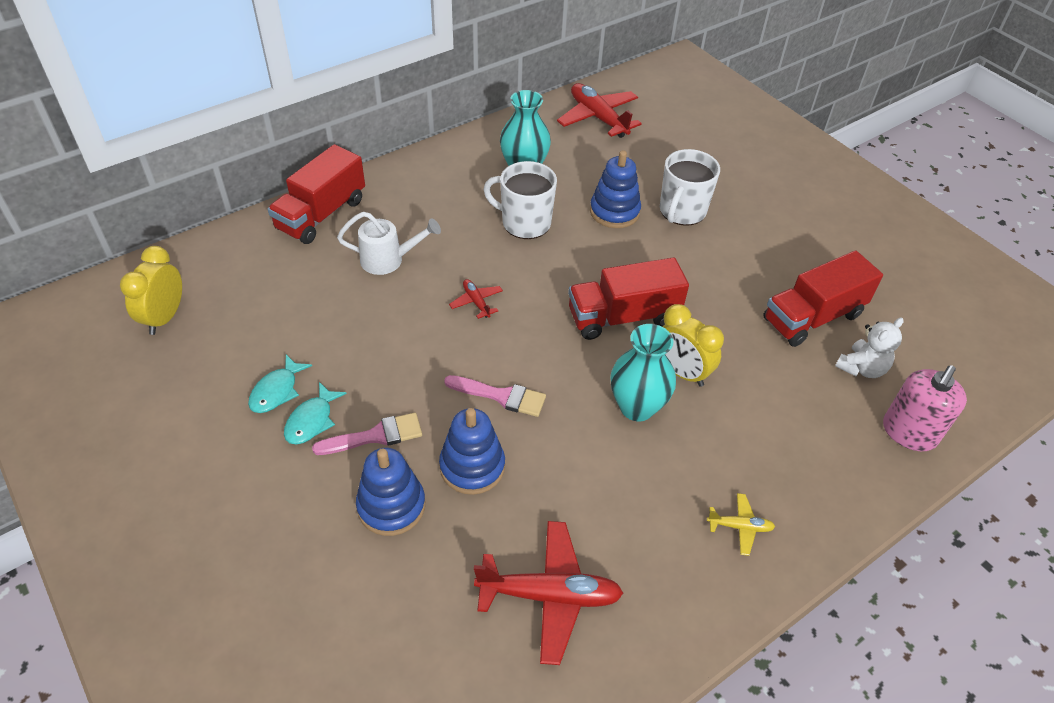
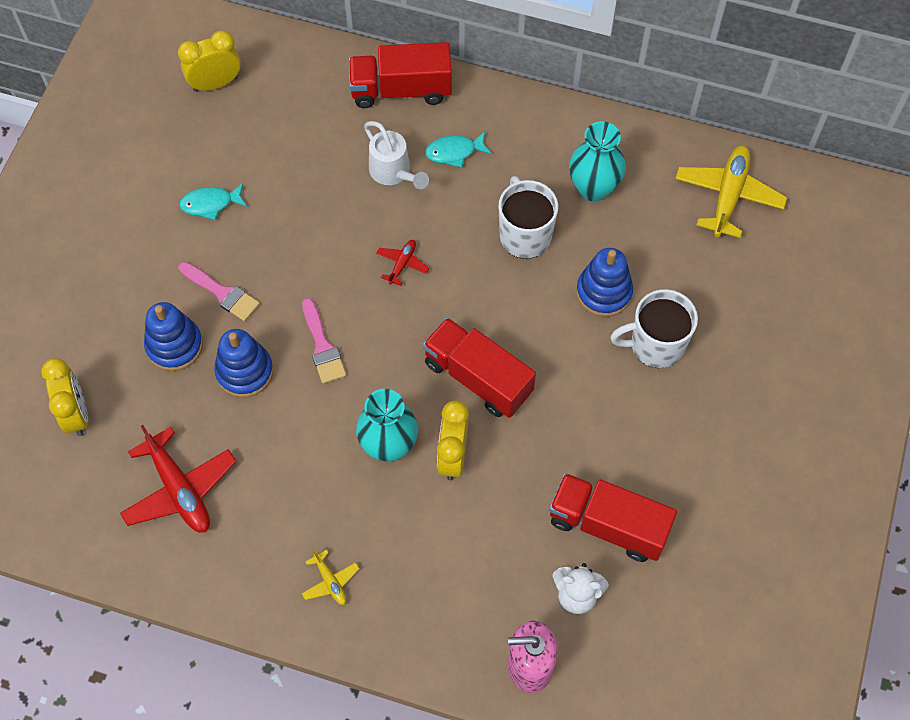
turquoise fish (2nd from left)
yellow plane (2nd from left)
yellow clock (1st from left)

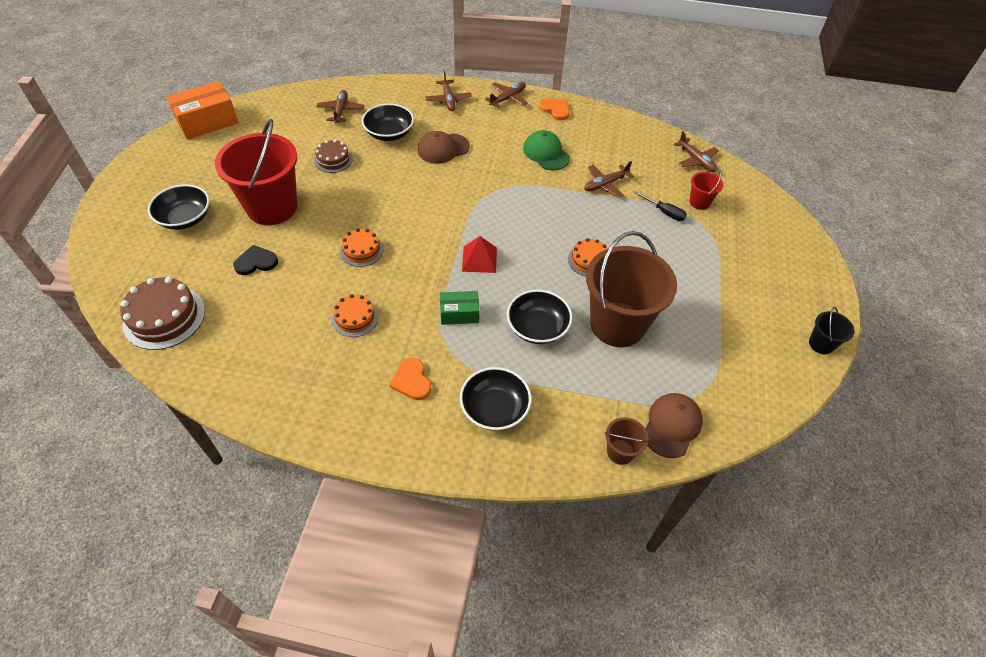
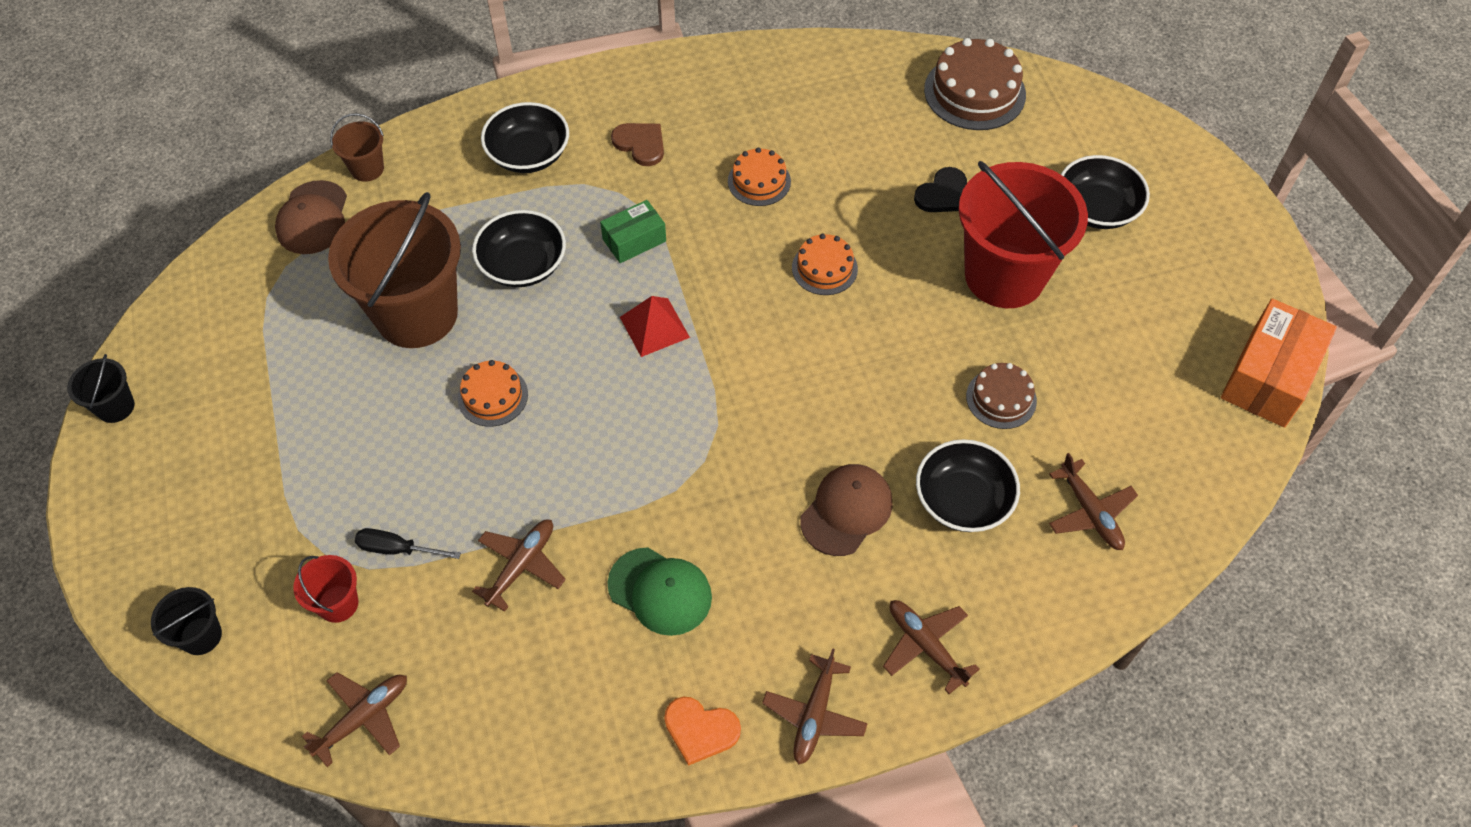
brown heart
brown plane (1st from left)
black bucket (2nd from left)

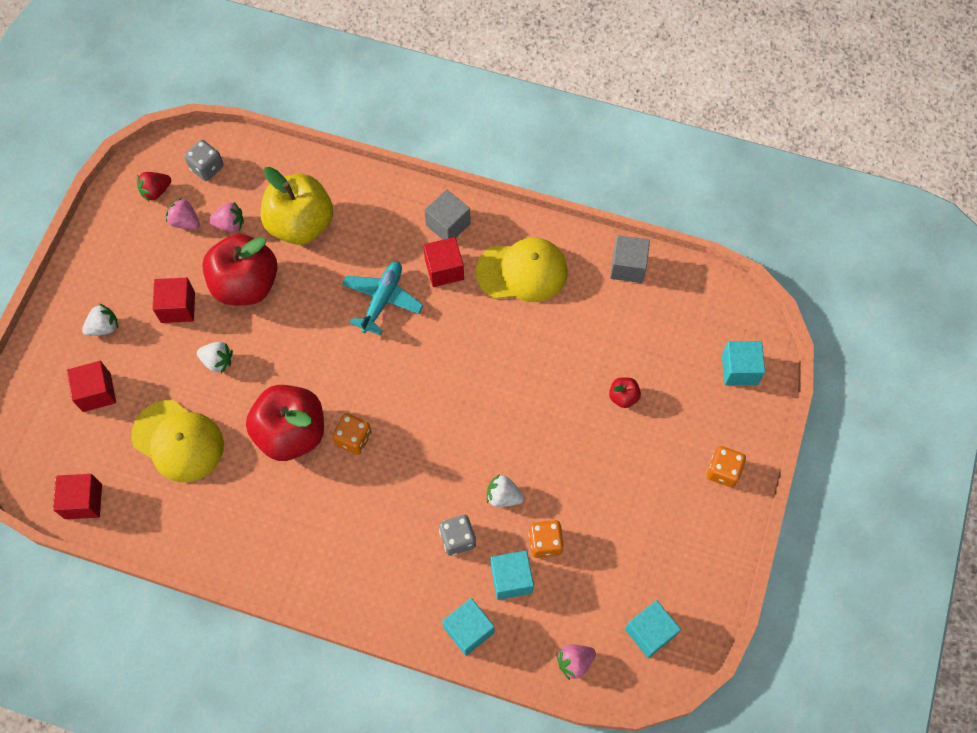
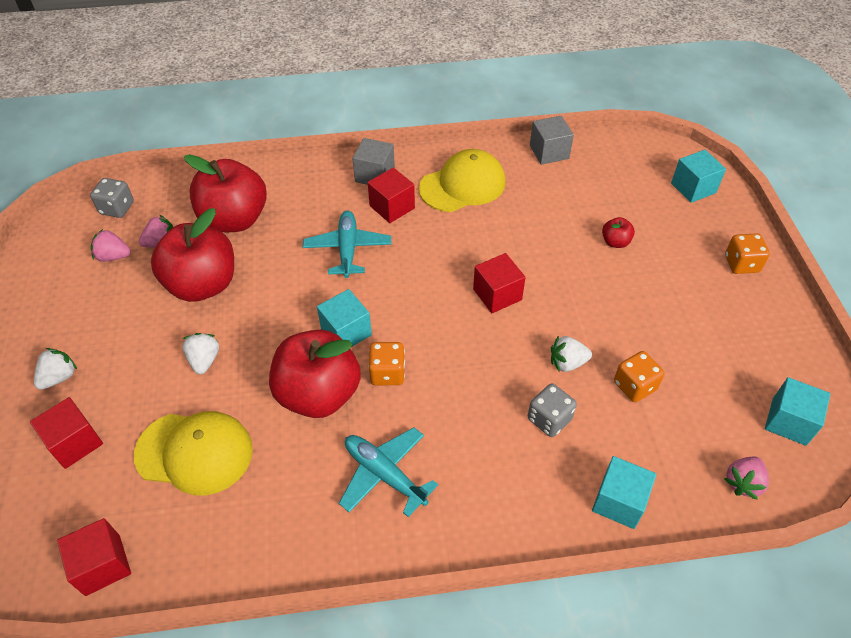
red strawberry
red cube (4th from left)
white strawberry (2nd from left)
red apple (2nd from left)
turquoise cube (1st from left)
turquoise plane (2nd from left)

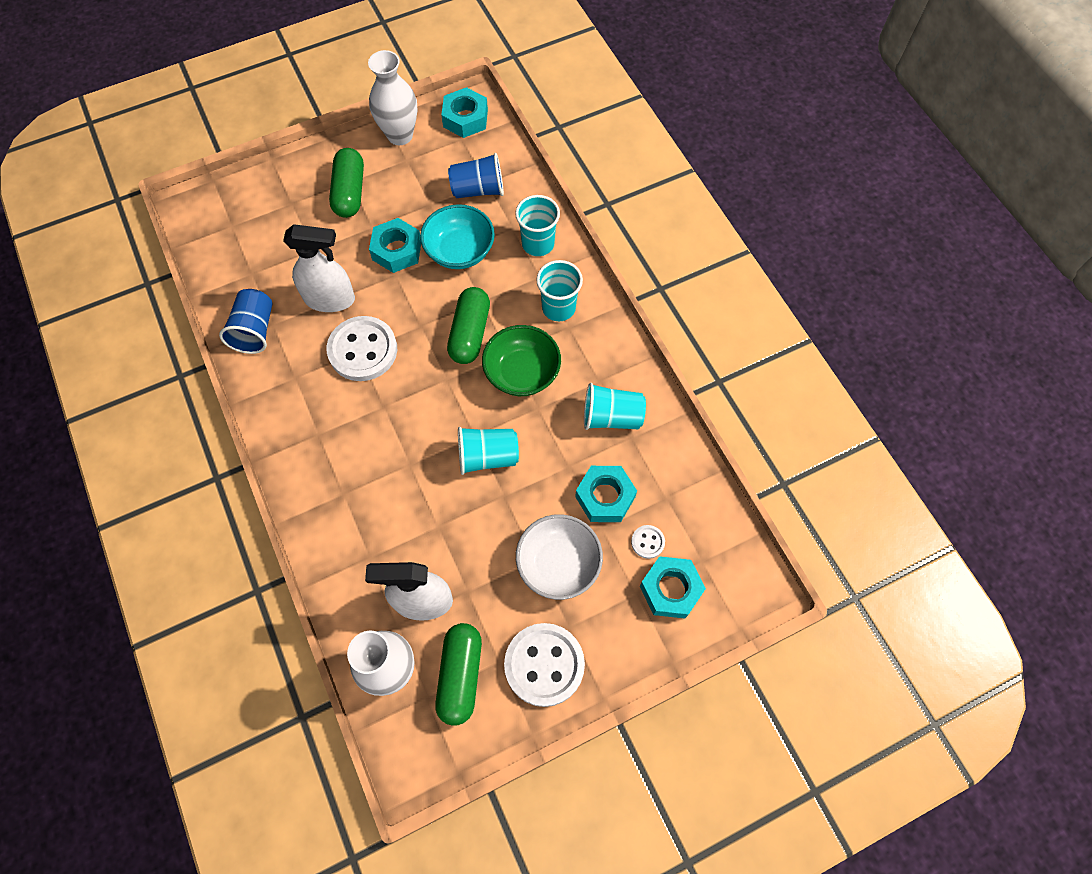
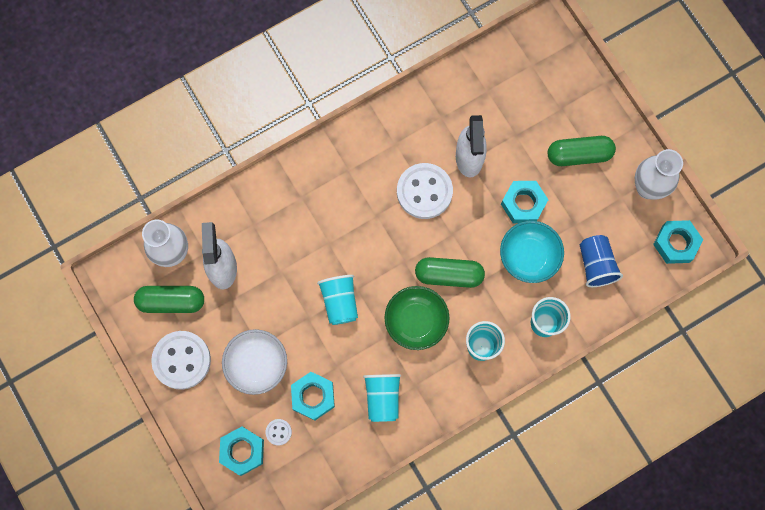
blue cup (1st from left in the first image)

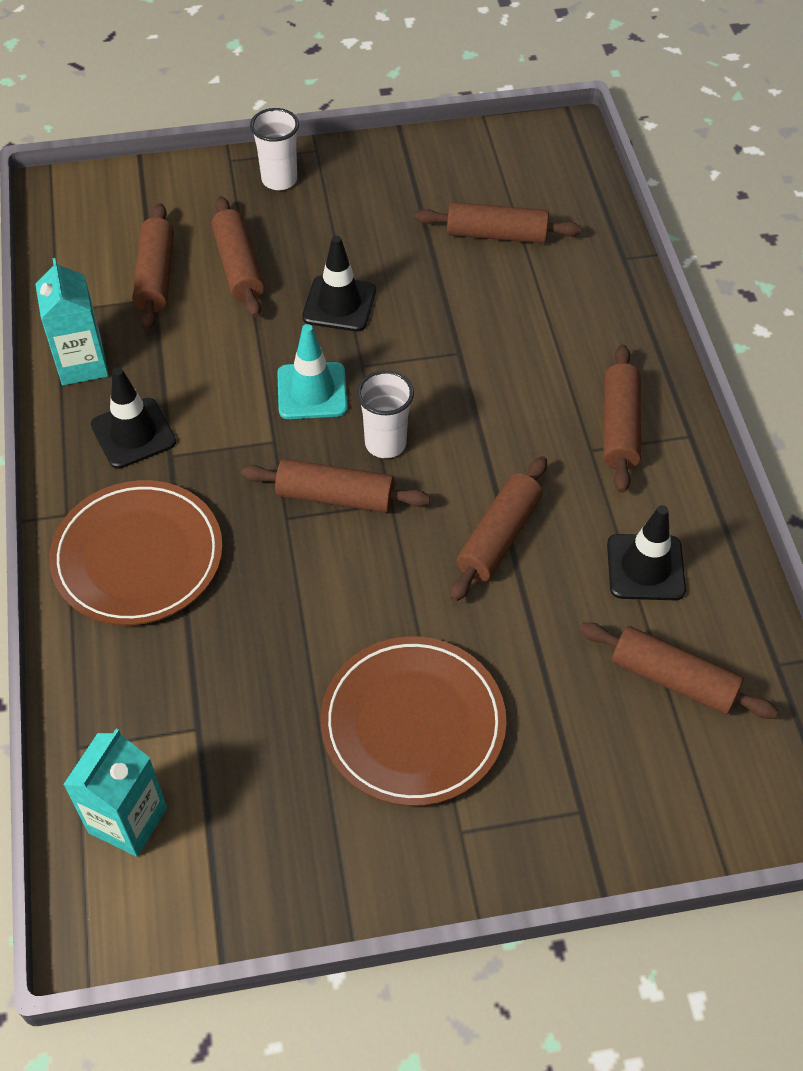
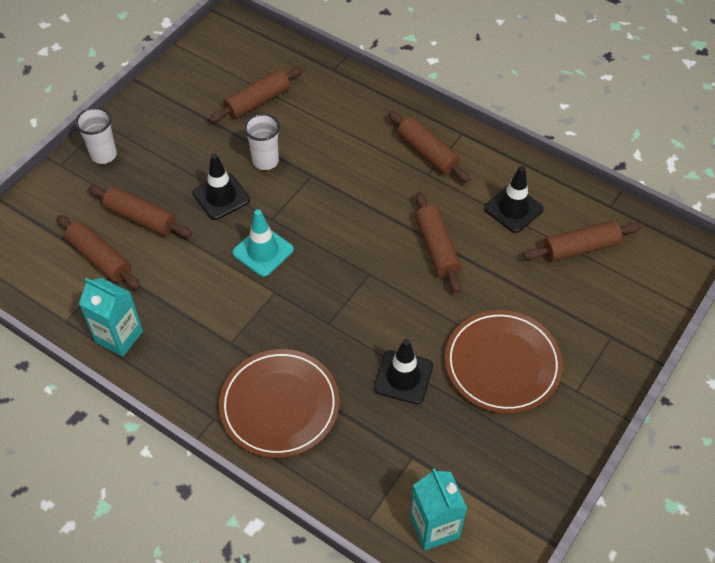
black traffic cone (2nd from left)
brown rolling pin (3rd from left in the first image)
white cup (2nd from left)

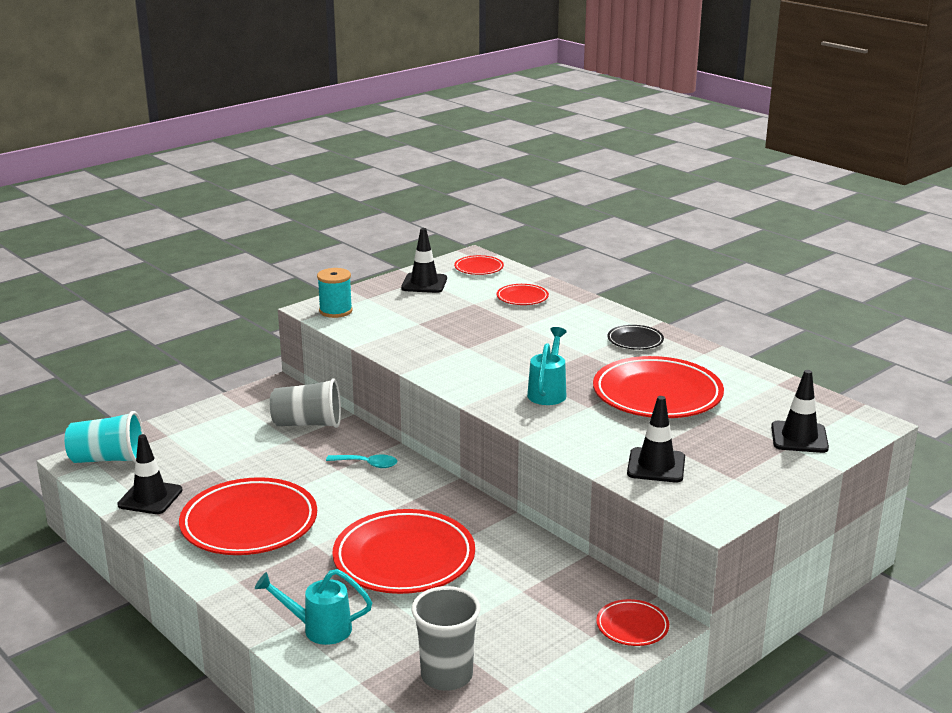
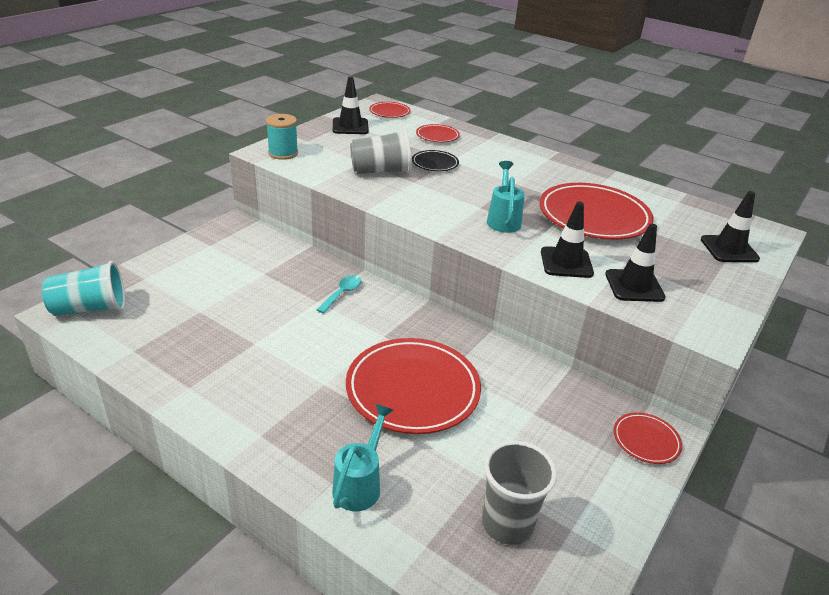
black traffic cone (2nd from left)
red plate (1st from left in the first image)
turquoise watering can (1st from left)
grey cup (1st from left)
turquoise spoon
black plate

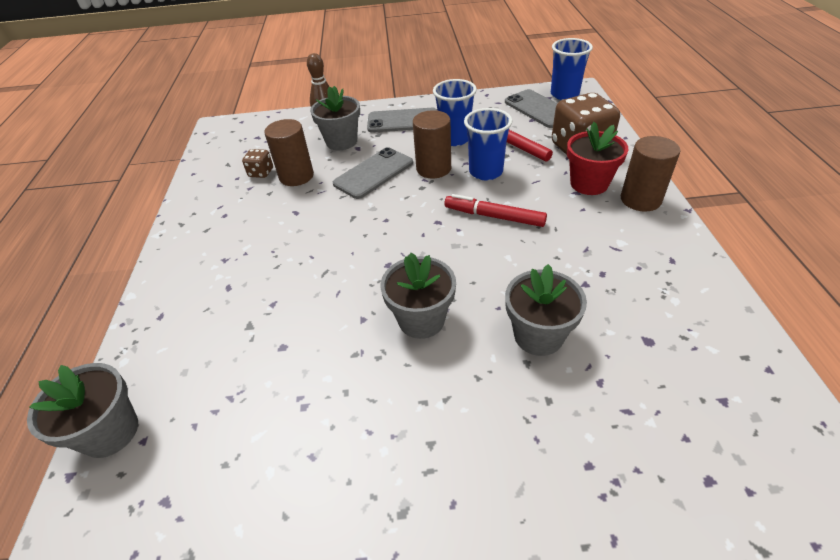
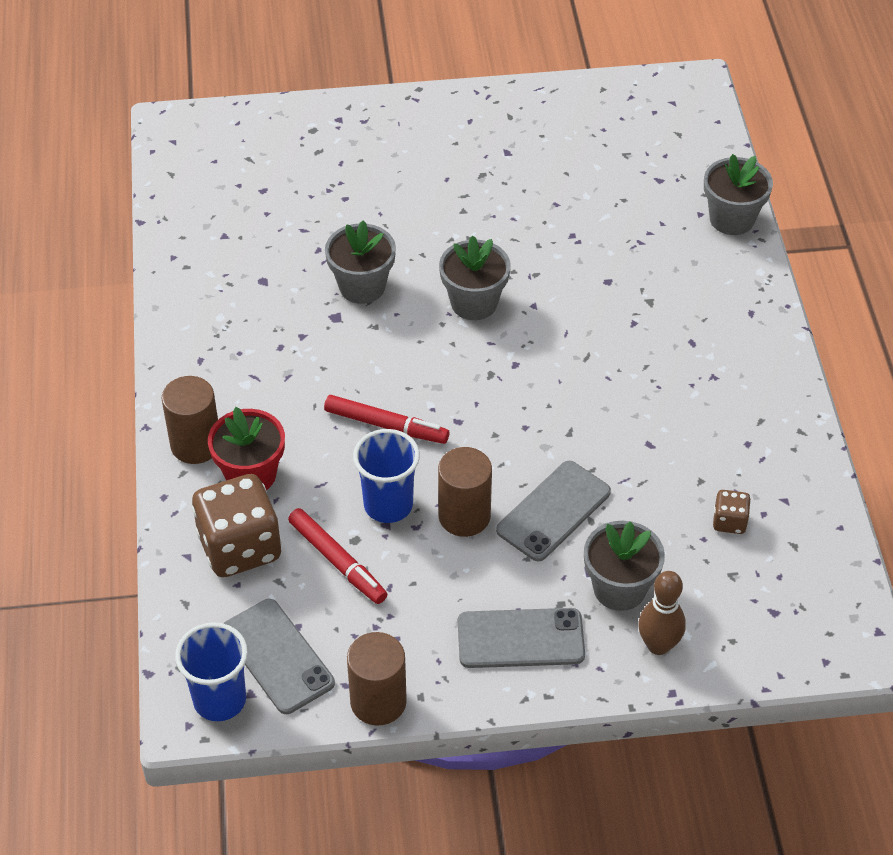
brown cylinder (2nd from left)
blue cup (1st from left in the first image)

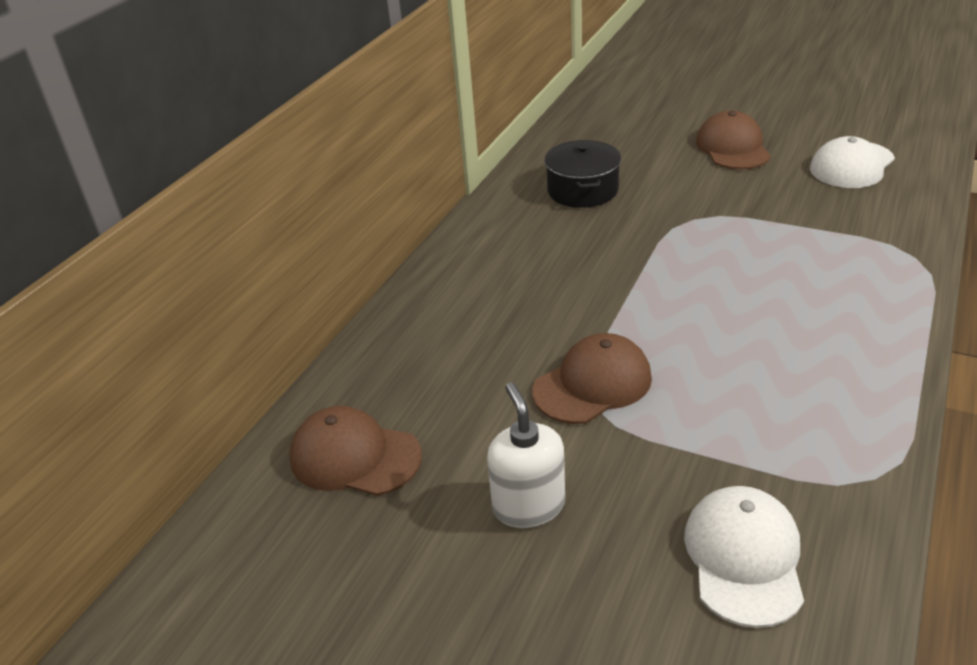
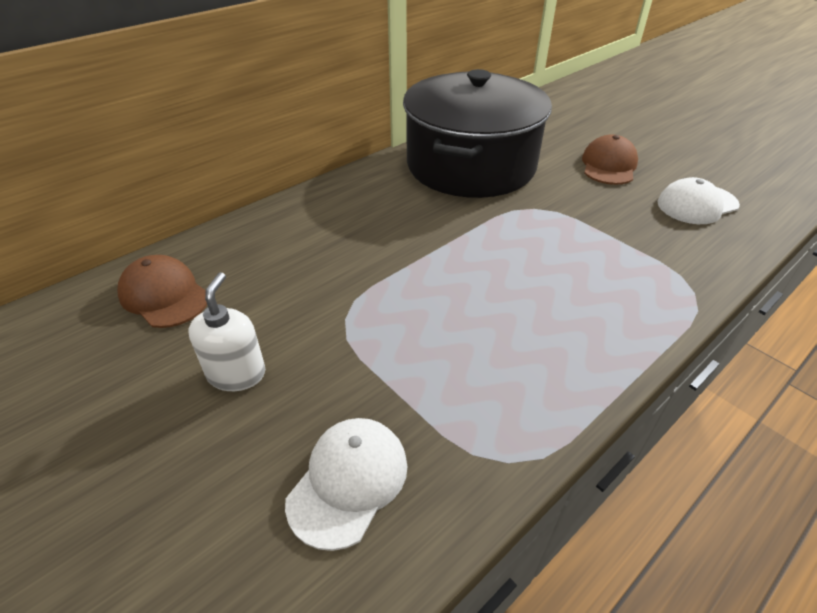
brown cap (2nd from left in the first image)
black pot

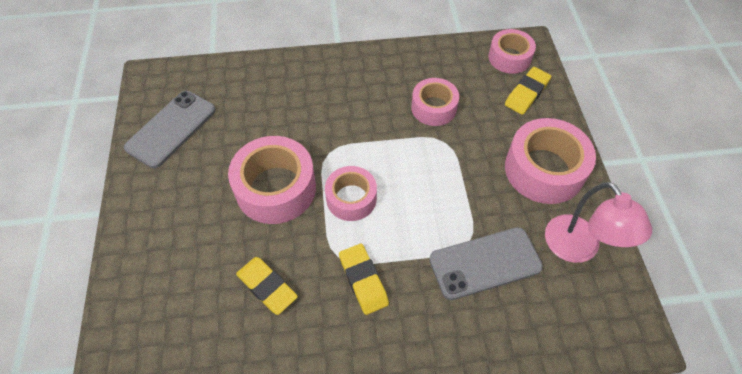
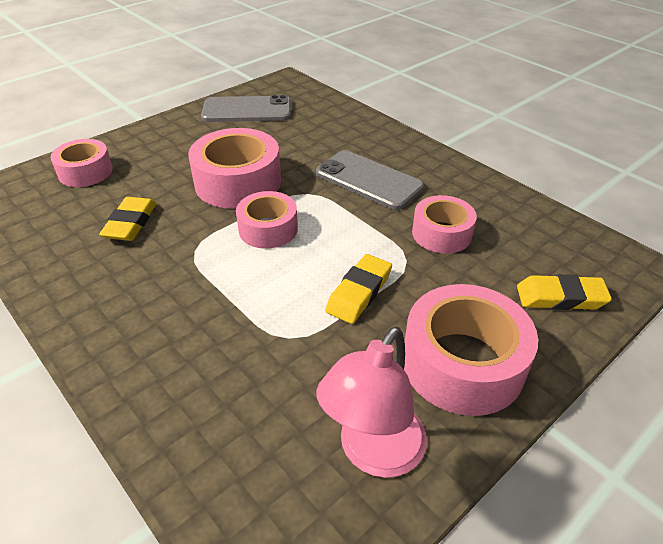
yellow eraser (2nd from left)
grey phone (2nd from left)
pink tape (1st from left)

